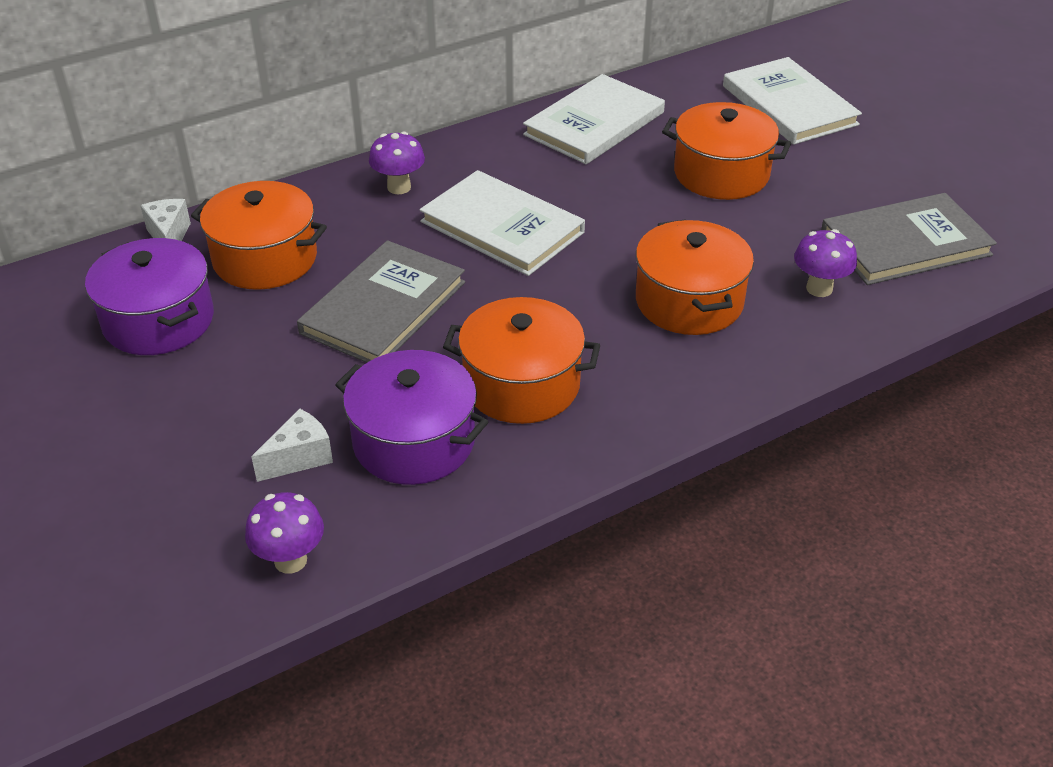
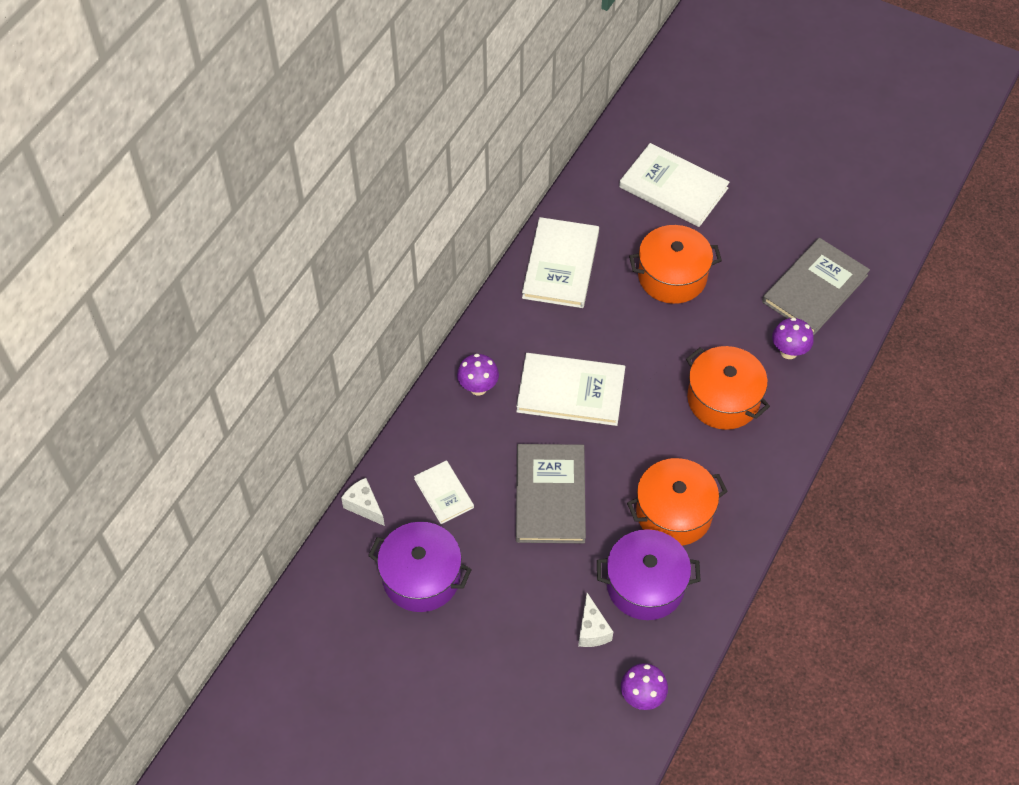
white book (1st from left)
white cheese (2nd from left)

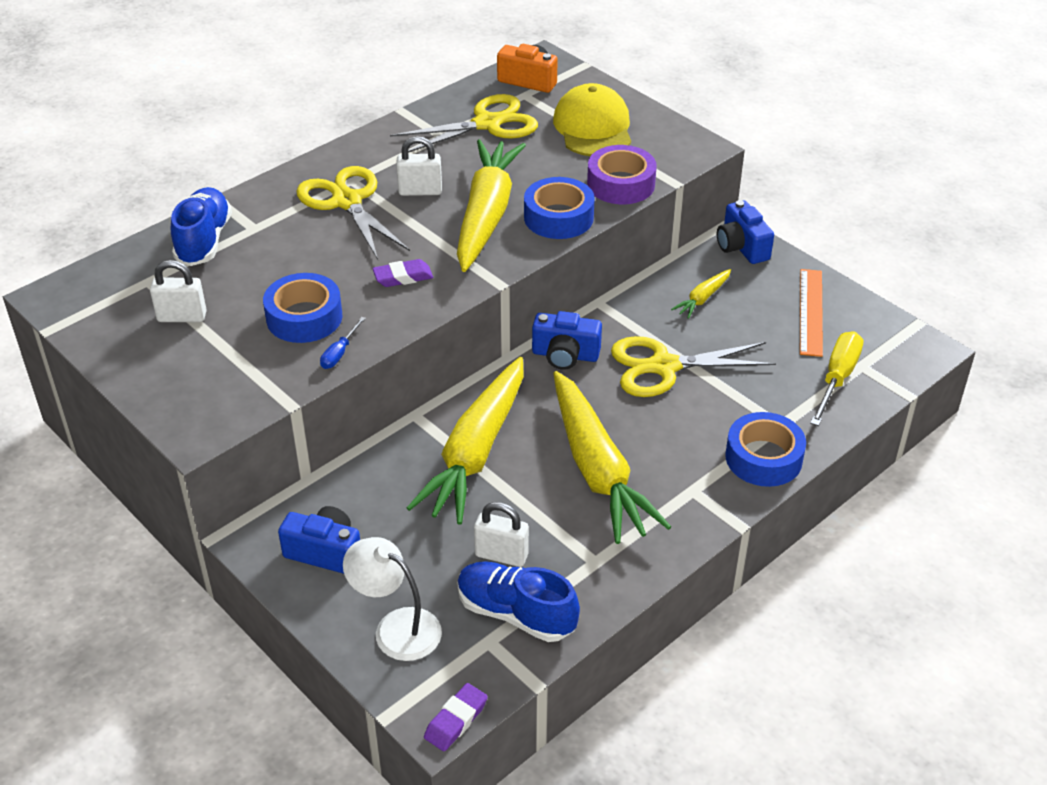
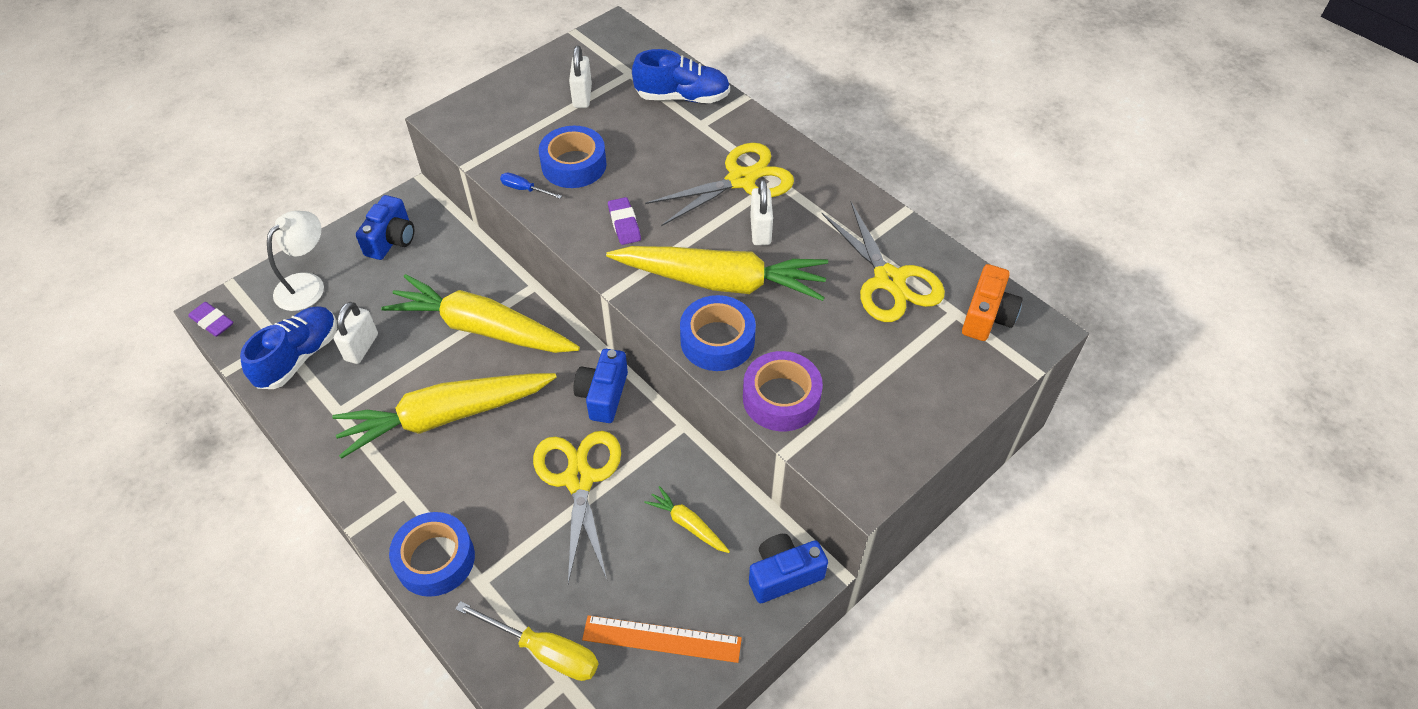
yellow cap

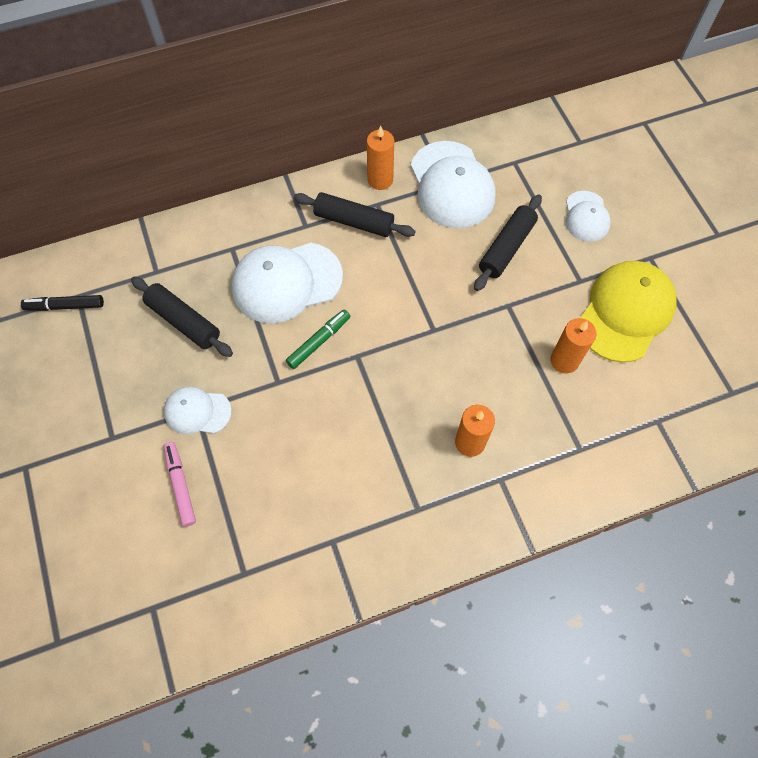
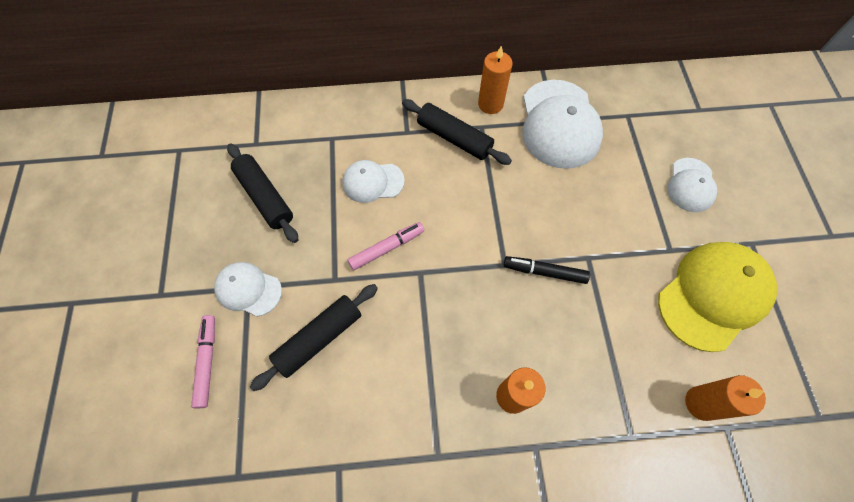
black marker
white cap (2nd from left)
pink marker (2nd from left)
black rolling pin (2nd from left)
orange candle (3rd from left)

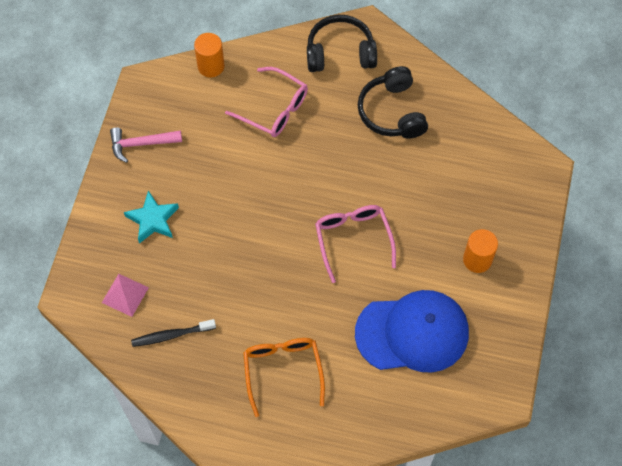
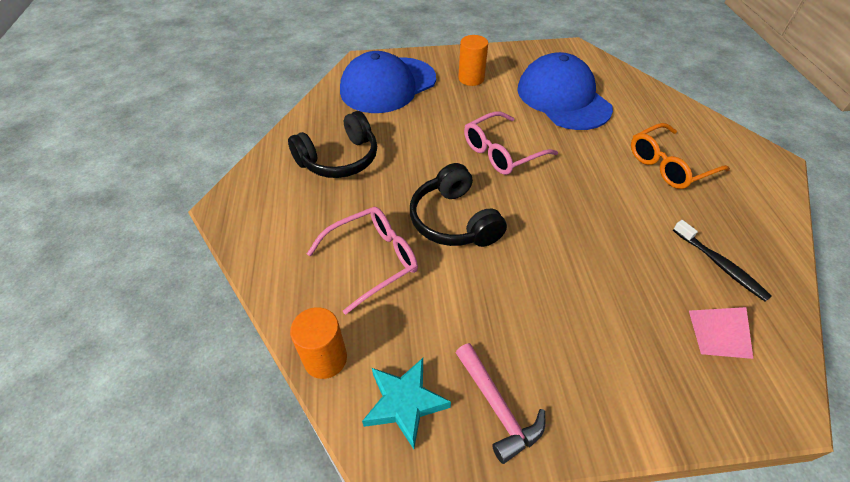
turquoise star
pink glasses (1st from left)
black headphones (2nd from left)
blue cap (1st from left)

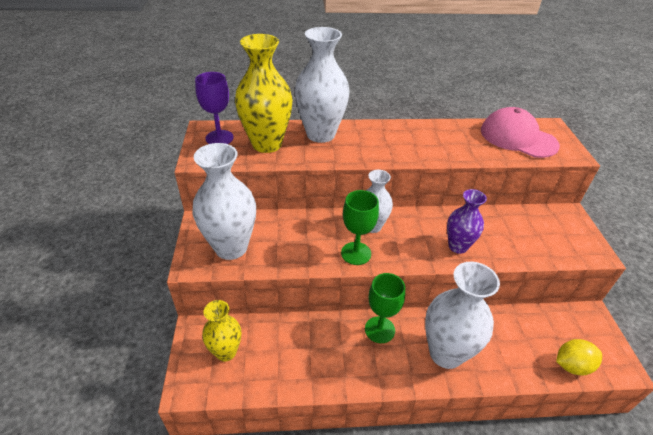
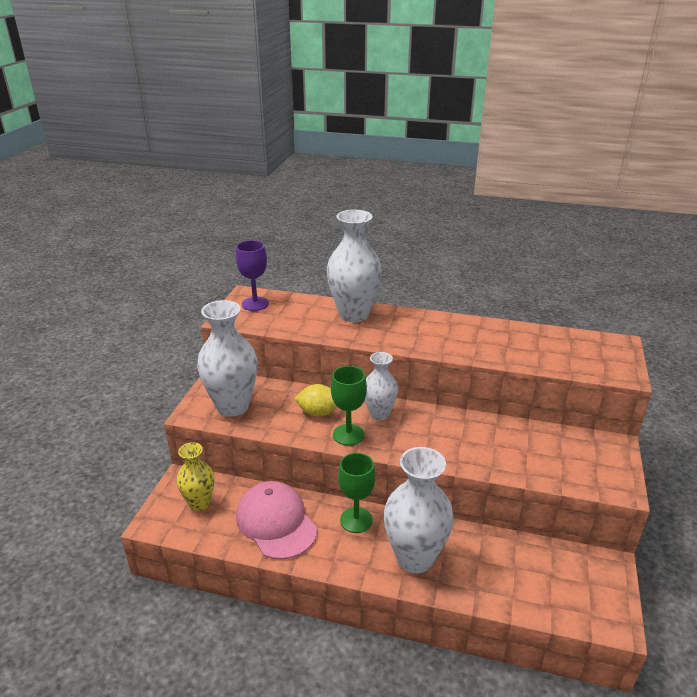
yellow vase (2nd from left in the first image)
purple vase
pink cap
yellow lemon

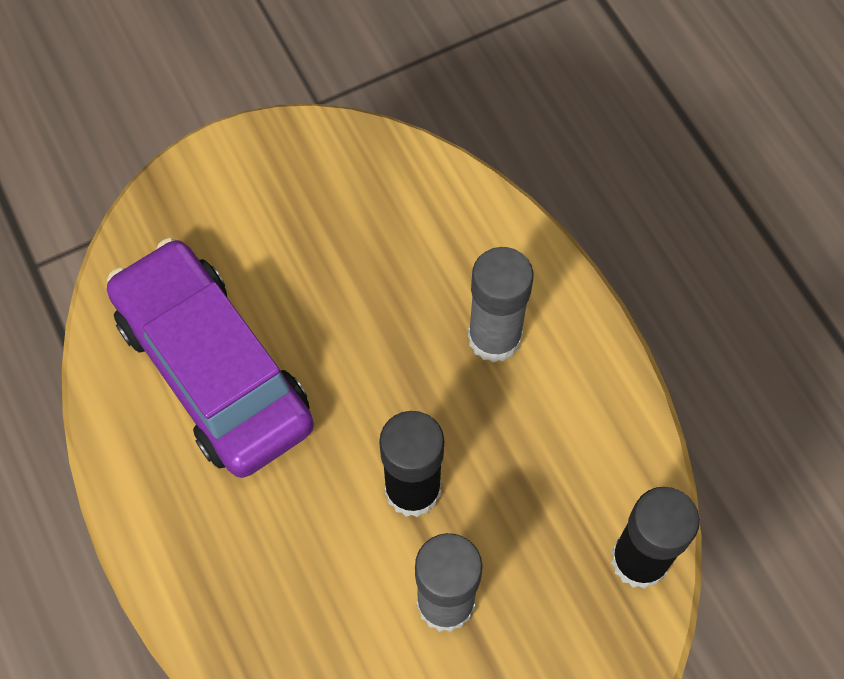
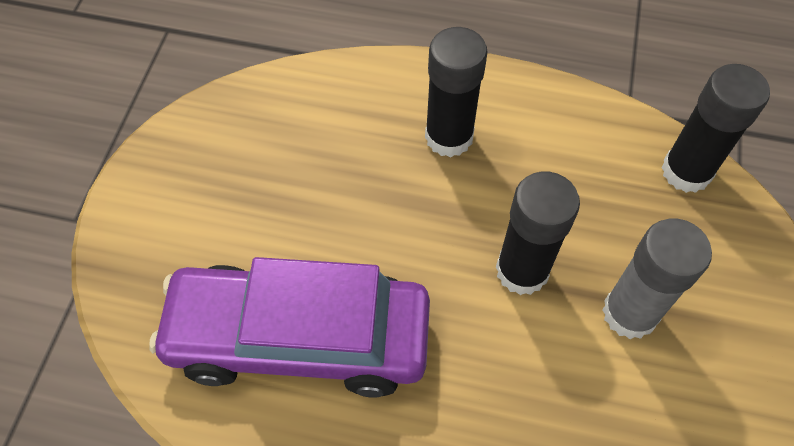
black glue stick (1st from left)

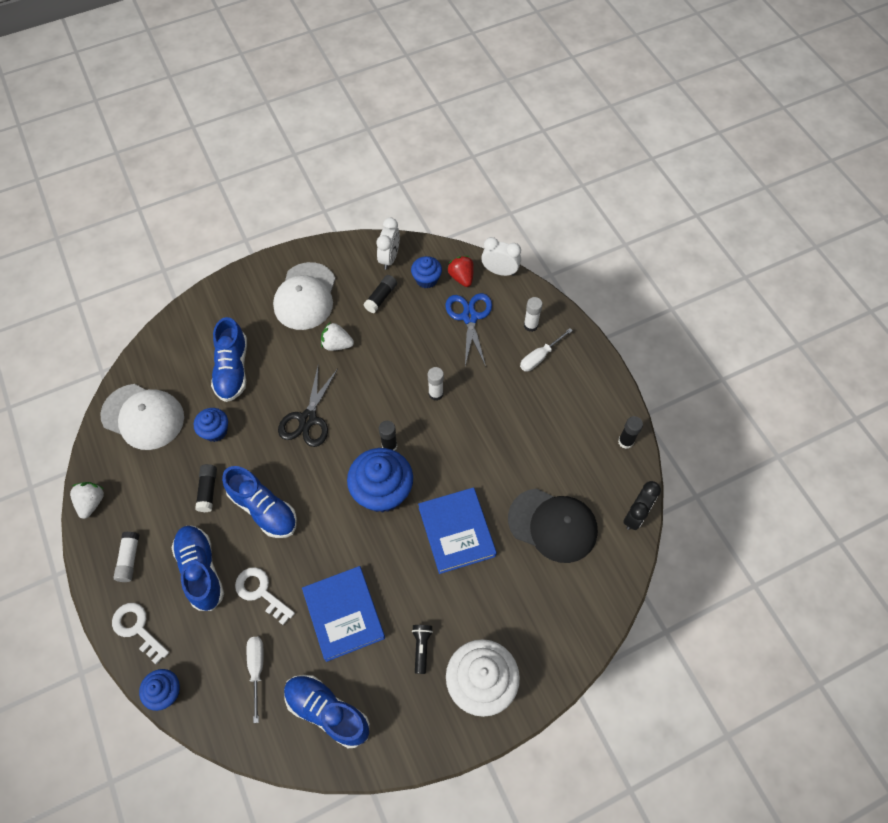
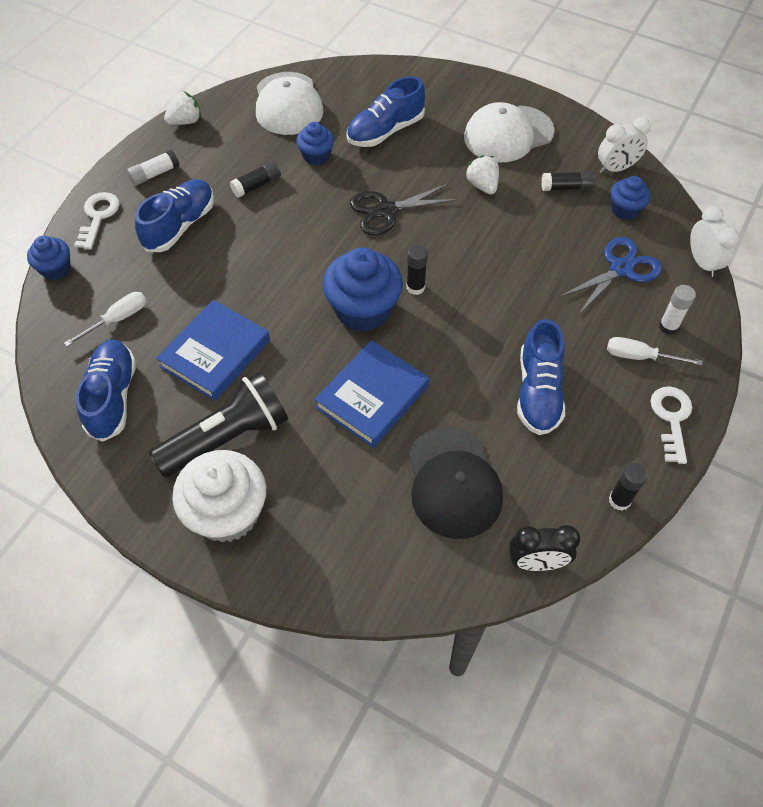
blue shoe (4th from left)
white key (2nd from left)
black flashlight
white glue stick (2nd from left in the first image)
red strawberry

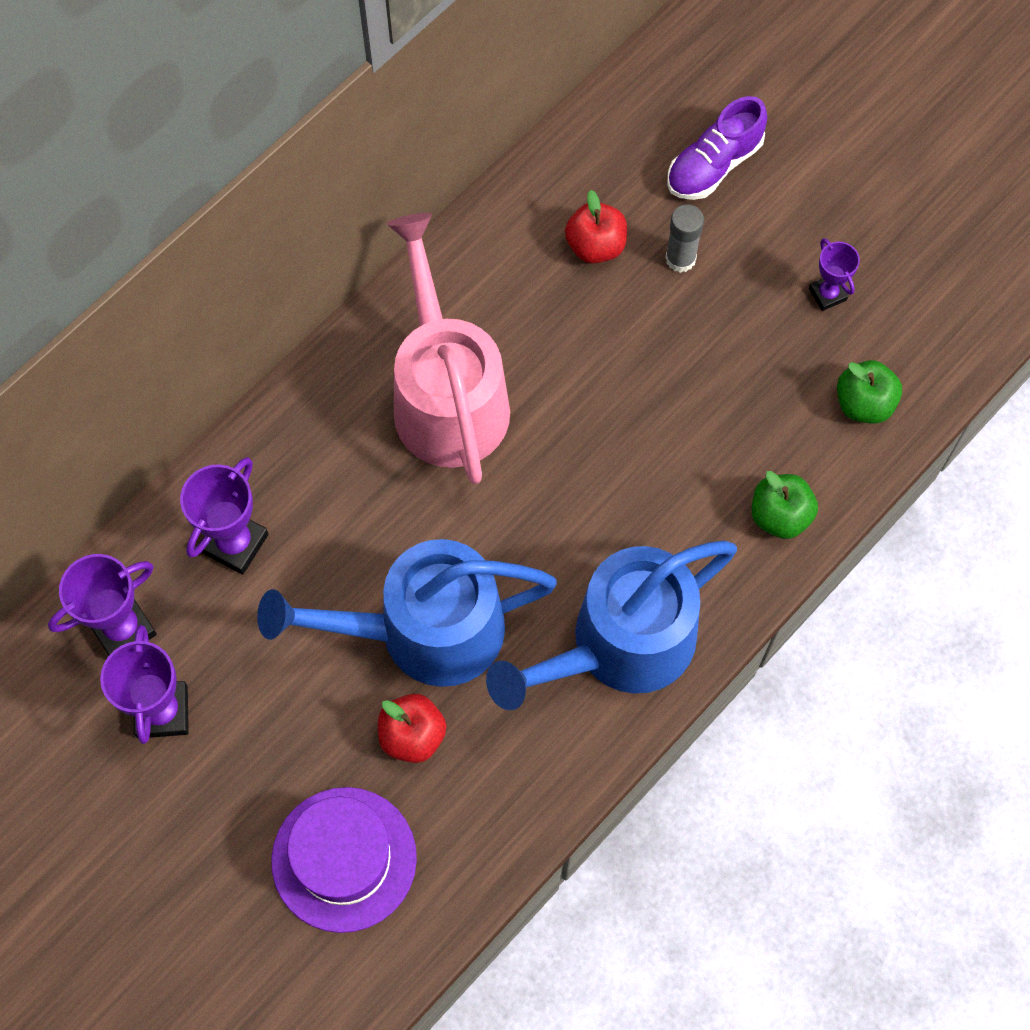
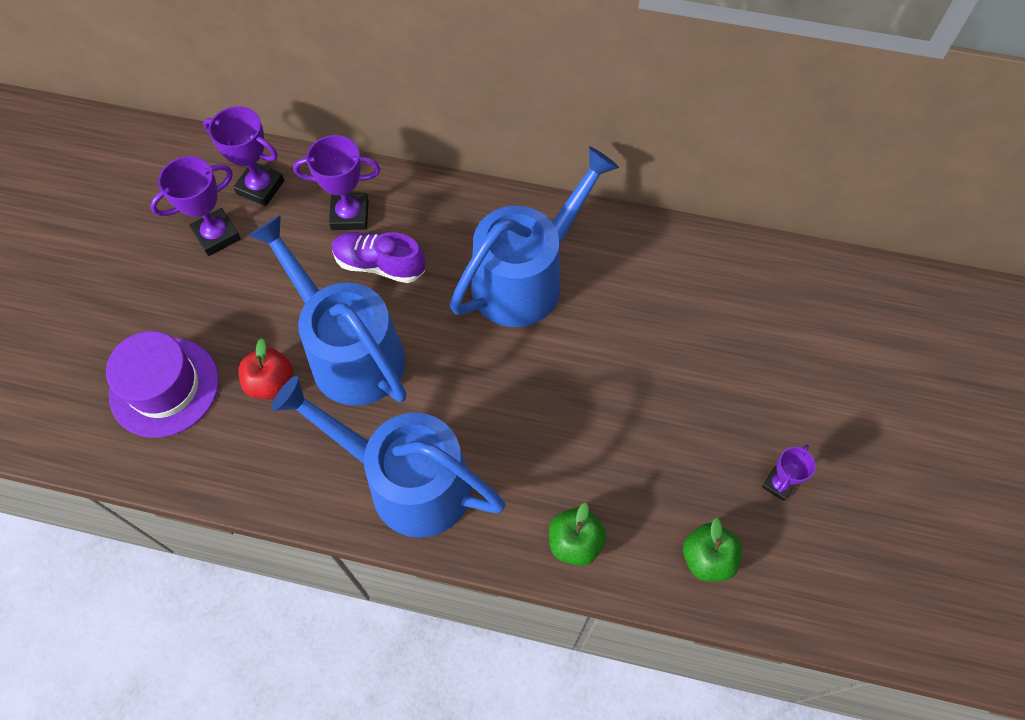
blue watering can (3rd from left)
red apple (2nd from left in the first image)
grey glue stick
purple shoe

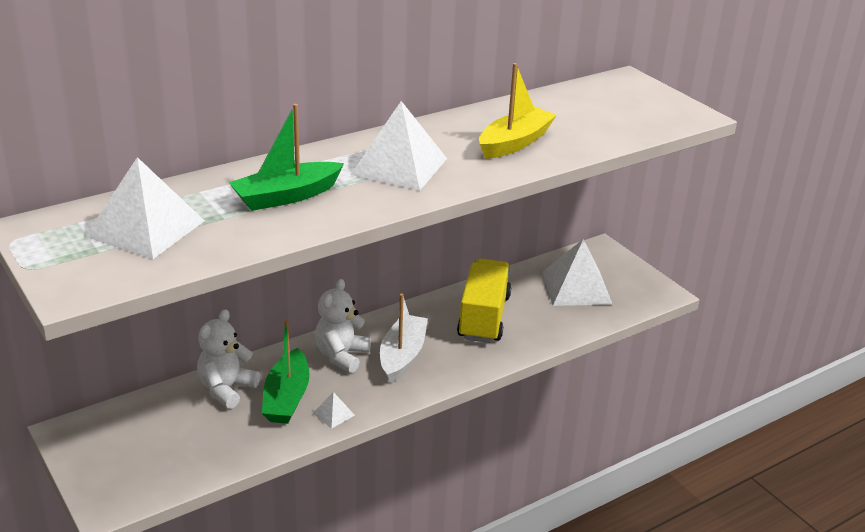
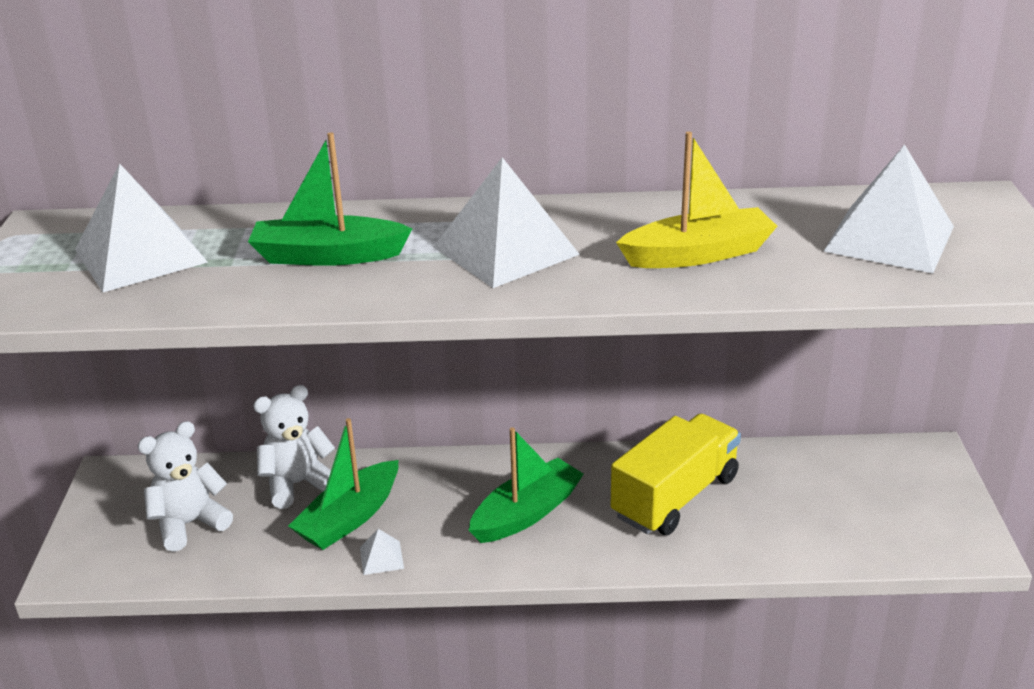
white teddy bear (1st from left)
green boat (3rd from left)
white pyramid (4th from left)

